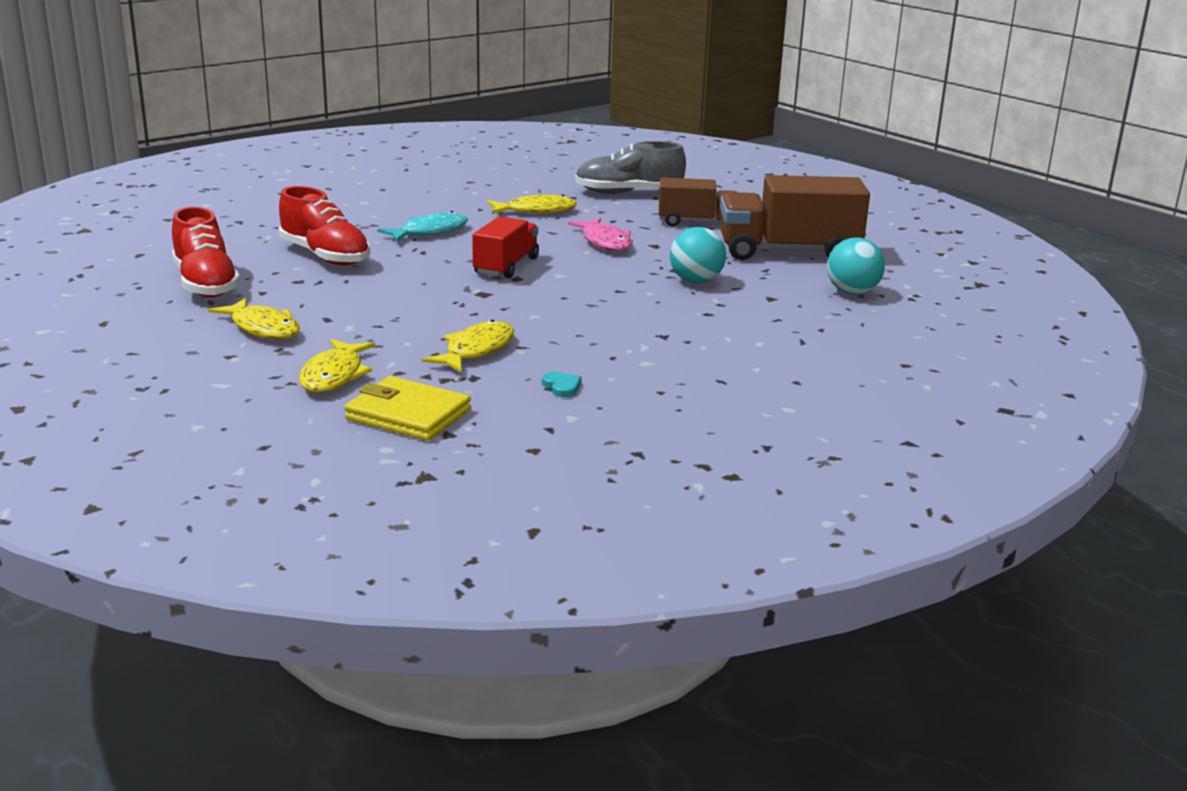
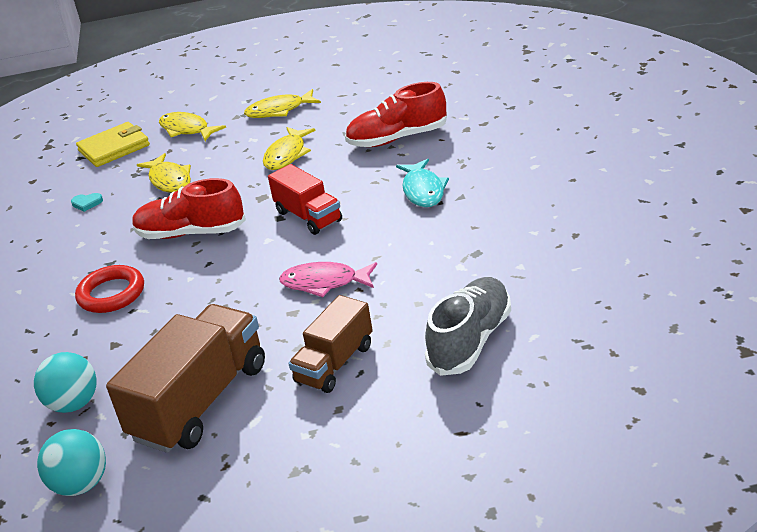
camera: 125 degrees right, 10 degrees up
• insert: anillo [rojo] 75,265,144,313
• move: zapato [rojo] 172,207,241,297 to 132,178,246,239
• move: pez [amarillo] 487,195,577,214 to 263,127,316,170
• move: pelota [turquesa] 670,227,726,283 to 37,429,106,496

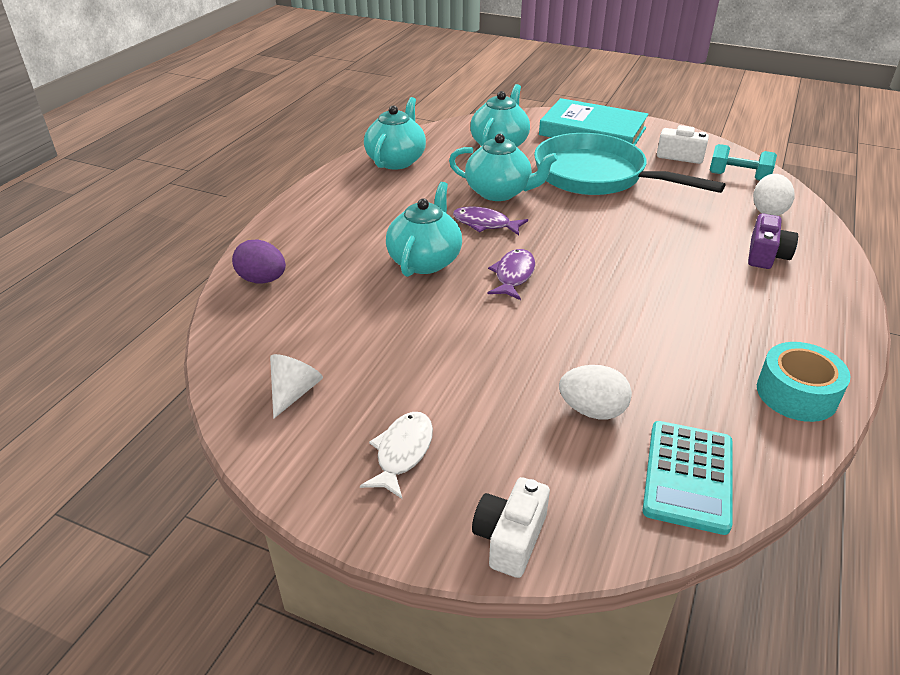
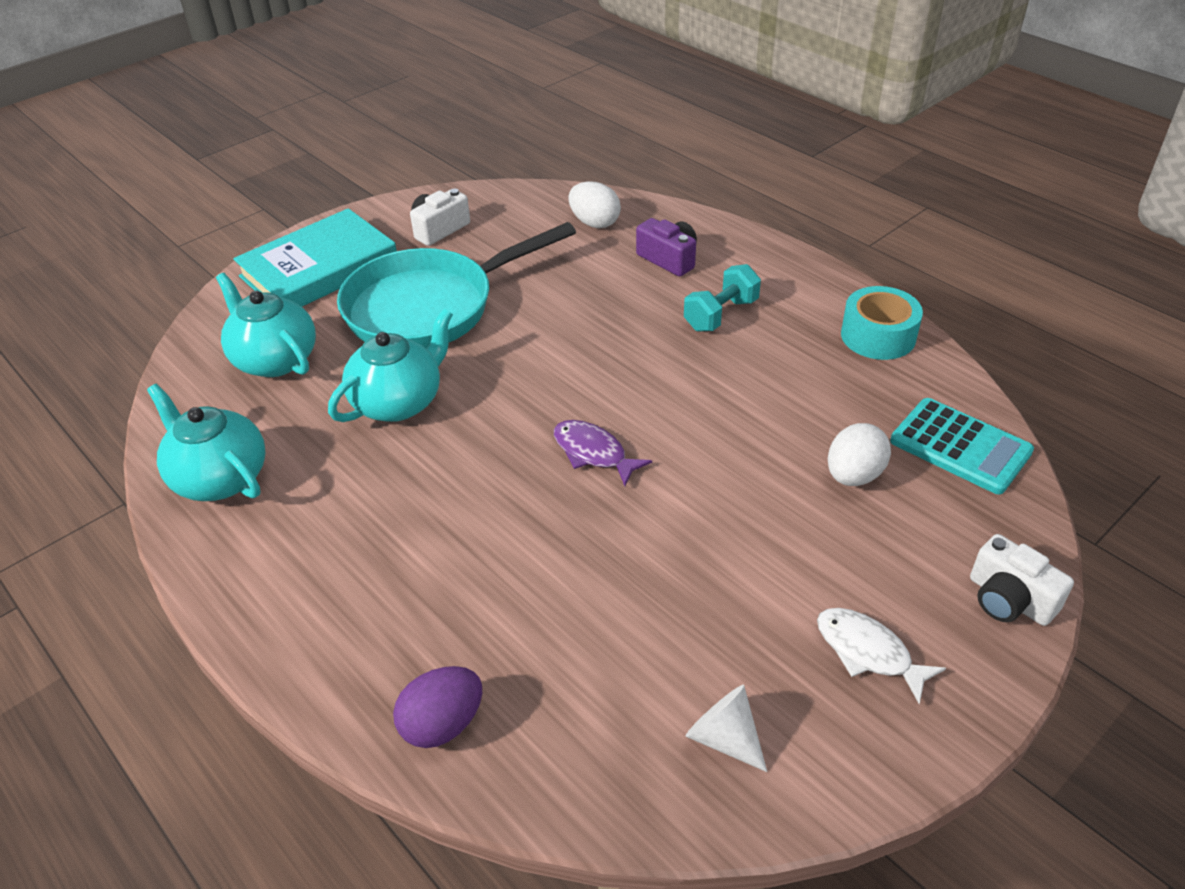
camera: 65 degrees left, 5 degrees up
• delete: tetera [turquesa] 386,182,462,277
• delete: pez [morado] 453,206,528,235
• move: mancuerna [turquesa] 710,144,777,180 to 684,264,761,332

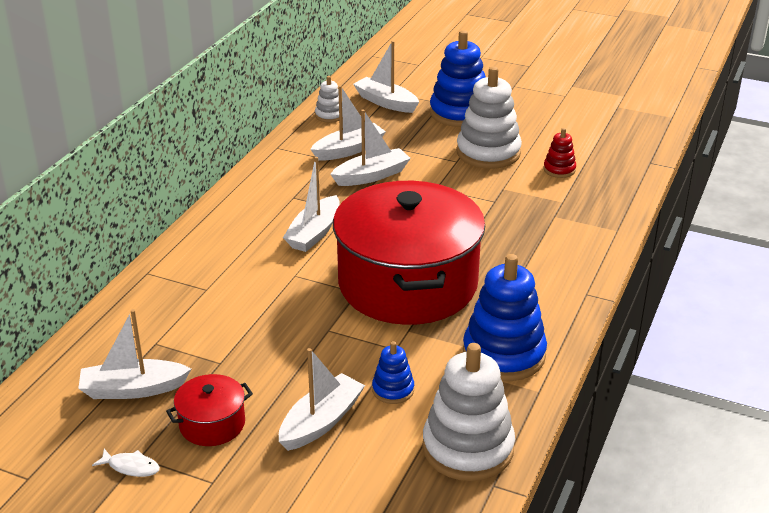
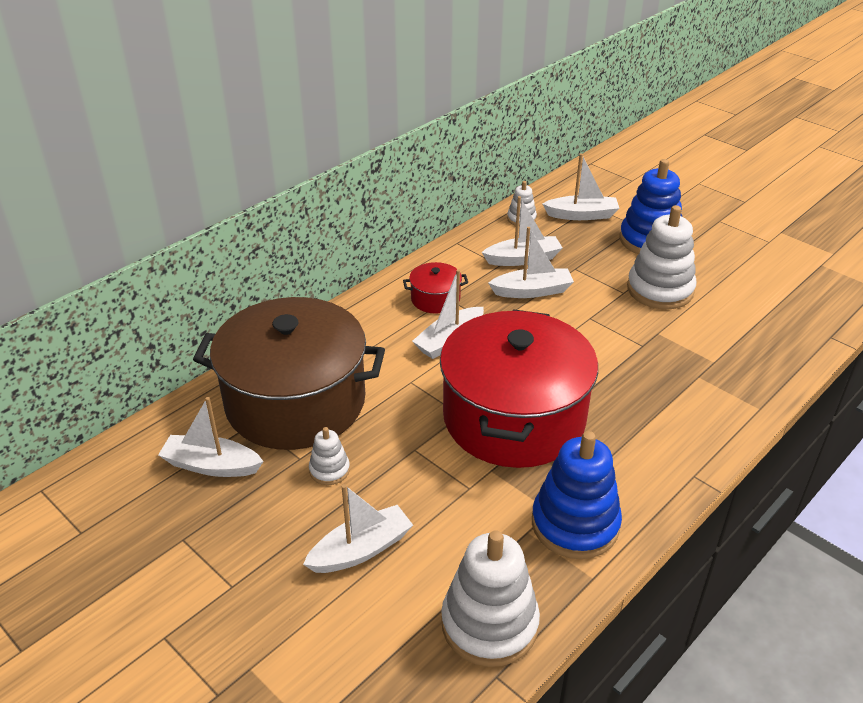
camera: 20 degrees right, 5 degrees up
• delete: pez [blanco] 92,449,160,477
• delete: juguete apilable [azul] 372,341,414,404
• delete: juguete apilable [rojo] 543,128,576,178
• insert: olla [marrón] 193,297,385,450
• insert: juguete apilable [blanco] 309,427,350,485
• move: olla [rojo] 166,374,253,446 to 403,262,468,313
• rotate: barco [blanco] 353,41,419,113 = 543,153,619,220 120 degrees clockwise

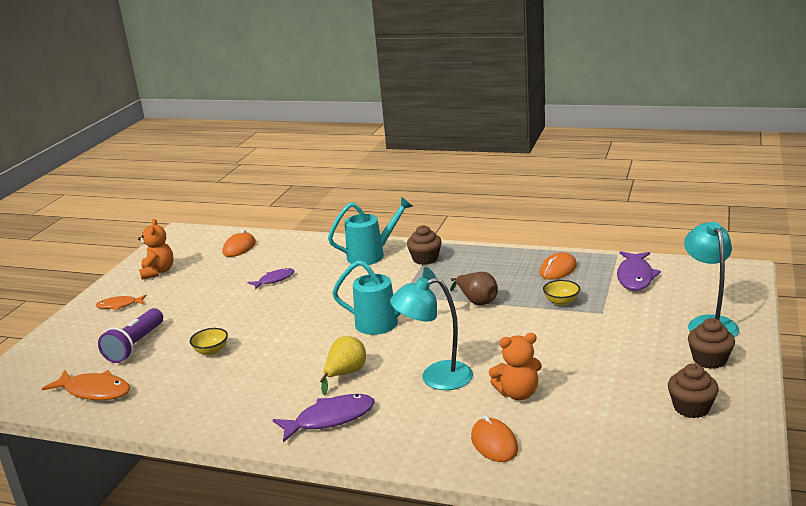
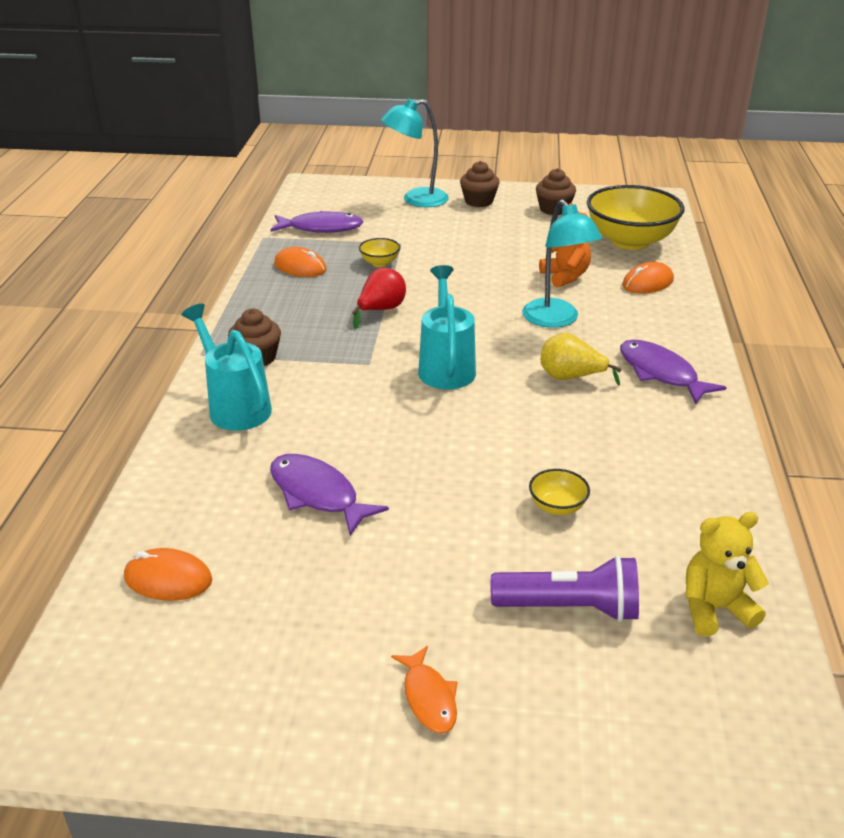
camera: 105 degrees left, 10 degrees up
• delete: osito [naranja] 138,219,174,280
• insert: cuenco [amarillo] 587,185,685,250
• replace: pez [naranja] 42,370,130,400 to osito [amarillo] 685,512,769,637
• recolor: pera [marrón] 450,272,498,305 to pera [rojo] 352,268,406,329
• resize: pez [morado] 247,268,295,290 = 270,454,389,536 x1.62

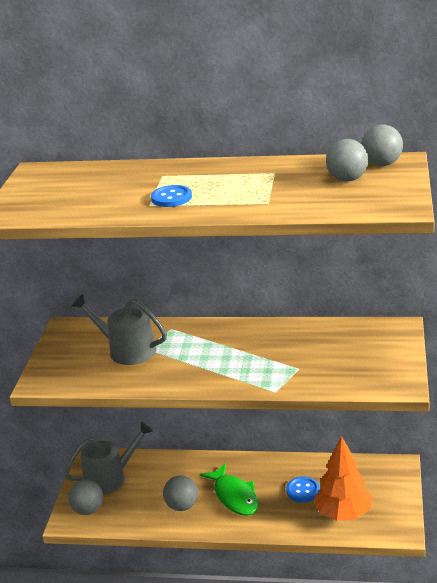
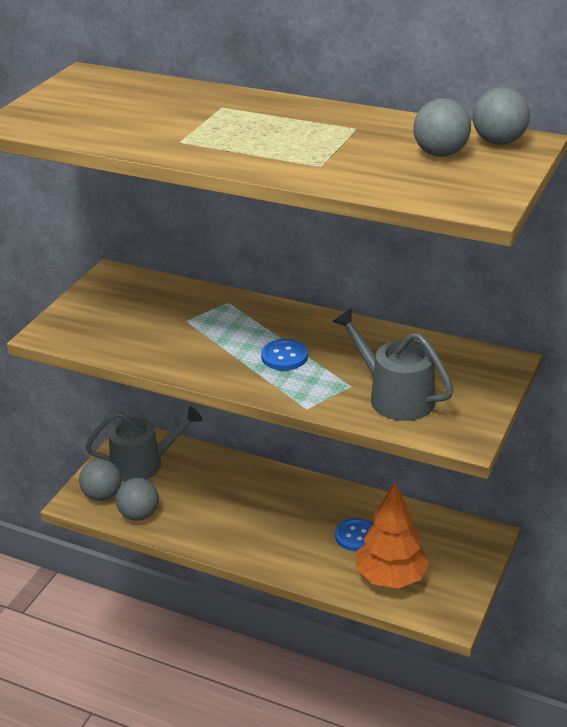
camera: 15 degrees right, 5 degrees up
• delete: pez [verde] 200,463,259,516
• move: regadera [gris] 71,294,167,365 to 333,308,453,421
• move: botón [azul] 151,185,192,207 to 261,339,308,370
• move: pelota [gris] 163,475,198,511 to 116,478,159,521

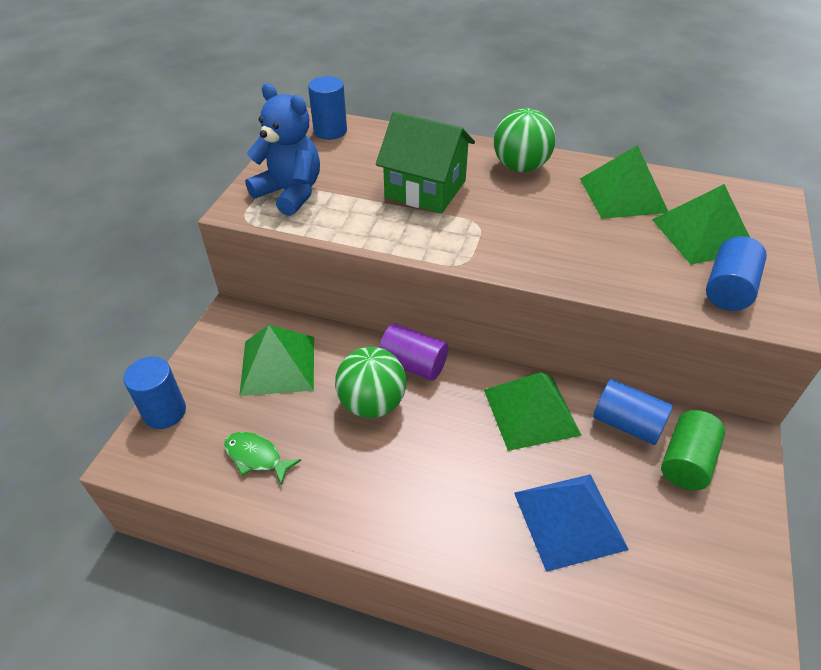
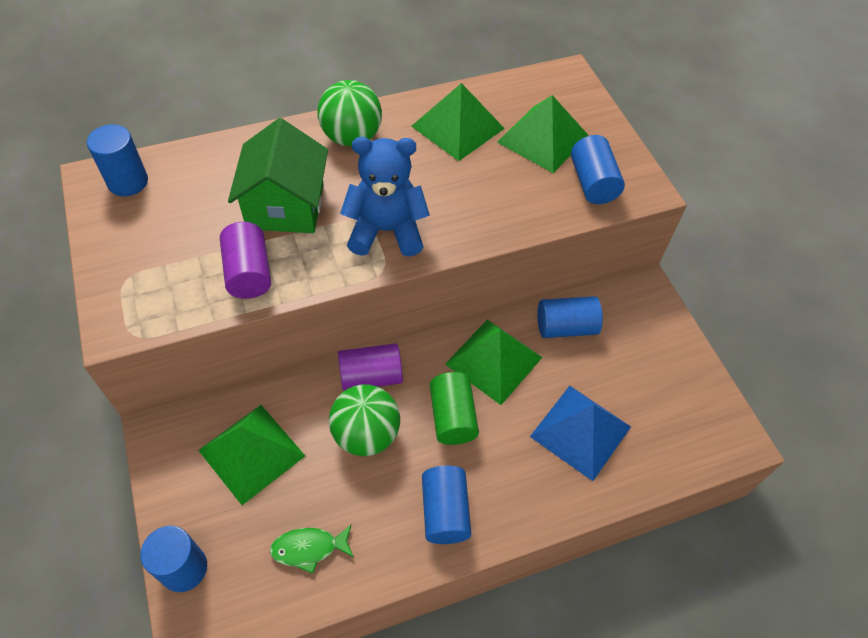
camera: 40 degrees left, 10 degrees up
• insert: cilindro [morado] 220,222,271,299
• insert: cilindro [azul] 422,466,471,544
• move: osito [azul] 245,84,320,216 to 340,137,430,257
• move: cilindro [verde] 661,410,725,490 to 430,372,479,445
• rotate: casa [verde] 376,112,475,214 = 228,118,328,233 75 degrees counterclockwise

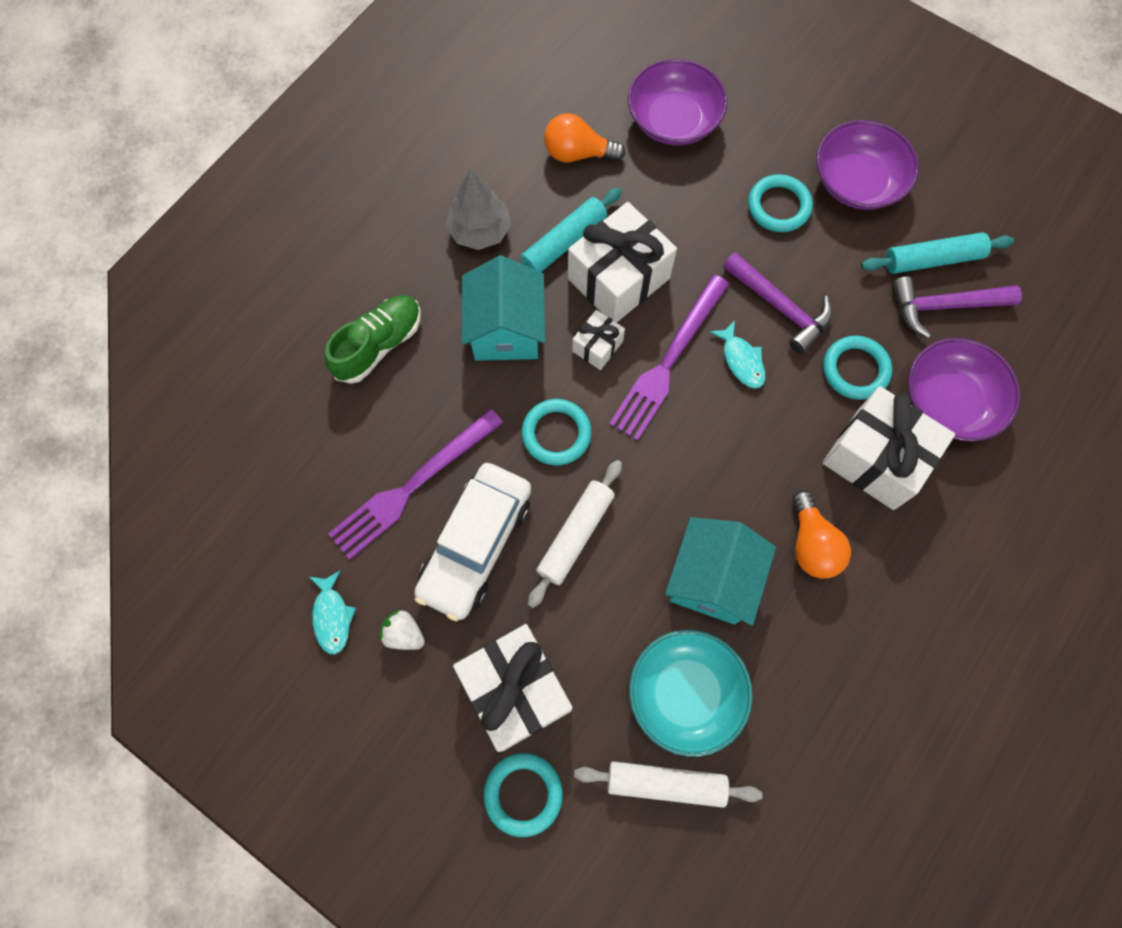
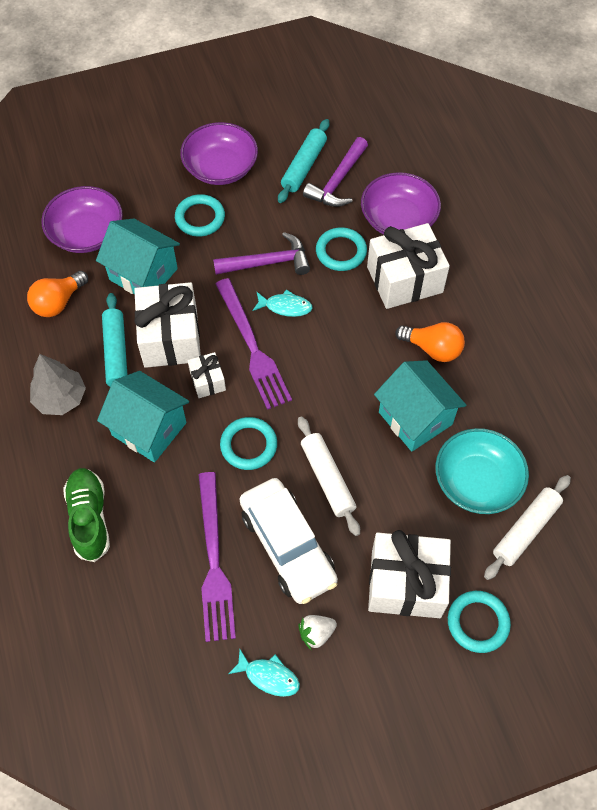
camera: 55 degrees left, 10 degrees down
• insert: casa [turquesa] 96,219,180,294

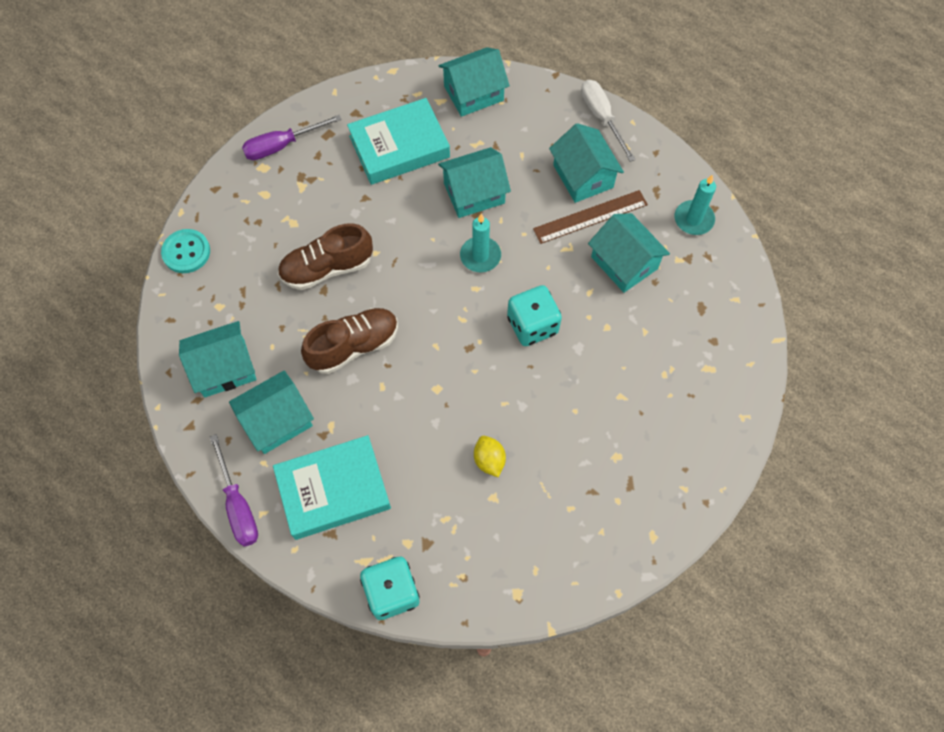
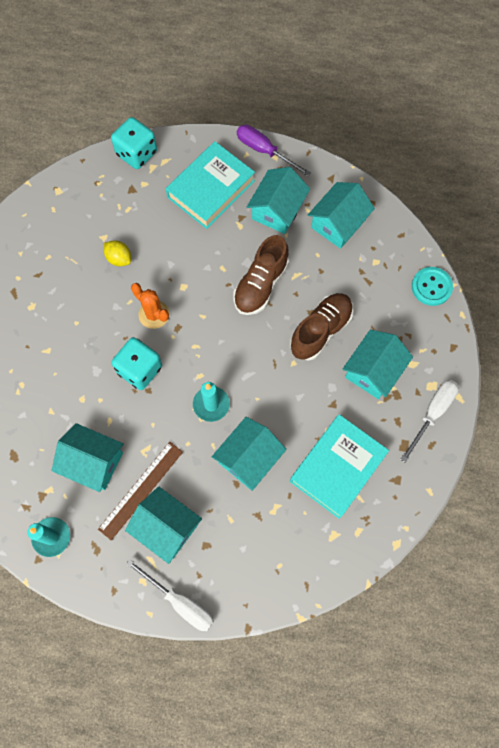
camera: 150 degrees right, 5 degrees up
• insert: cactus [naranja] 131,283,170,329
• move: casa [turquesa] 438,47,510,117 to 343,330,413,399
• recolor: destornillador [morado] 242,115,342,160 to destornillador [blanco] 400,380,459,463

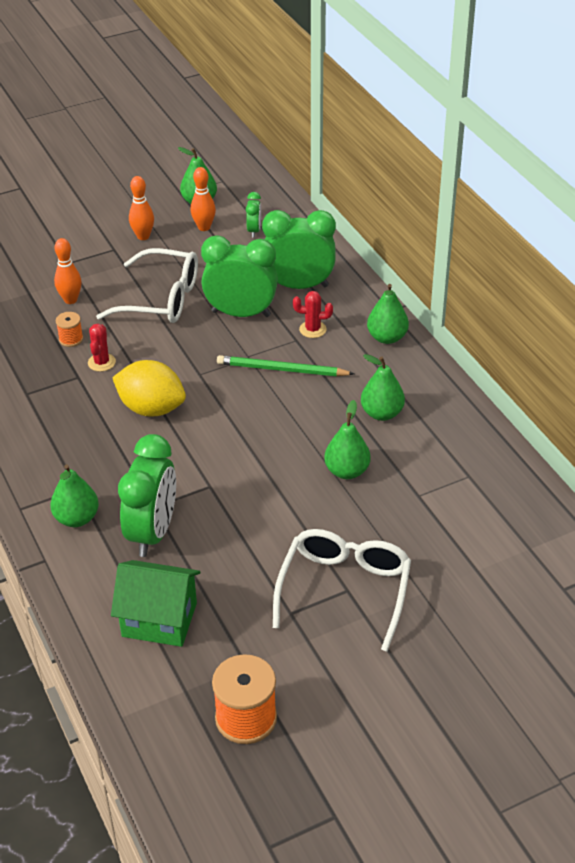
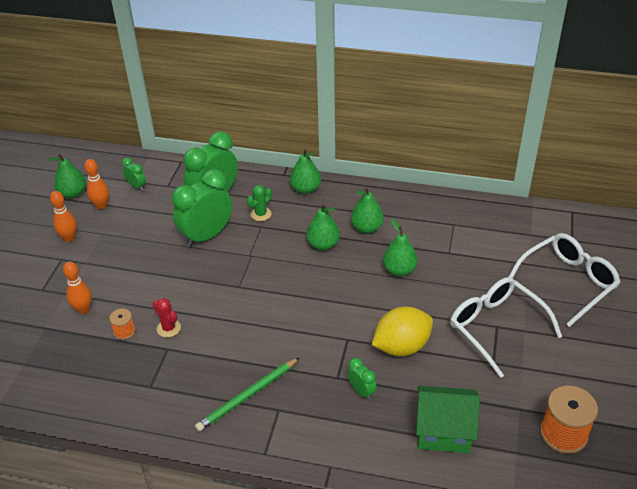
camera: 50 degrees left, 0 degrees up
• move: pera [verde] 50,464,99,527 to 306,203,340,250
• move: gafas [blanco] 96,248,198,323 to 509,233,621,327
• move: limón [amarillo] 112,360,186,416 to 372,307,433,356
• move: lápiz [verde] 217,355,354,377 to 195,358,299,432
• recolor: cactus [rojo] 293,291,333,338 to cactus [verde] 247,185,272,221
• rotate: casa [verde] 111,560,201,647 = 416,386,480,453 45 degrees clockwise
• resize: despertador [verde] 118,434,176,557 = 347,358,377,400 x0.47

